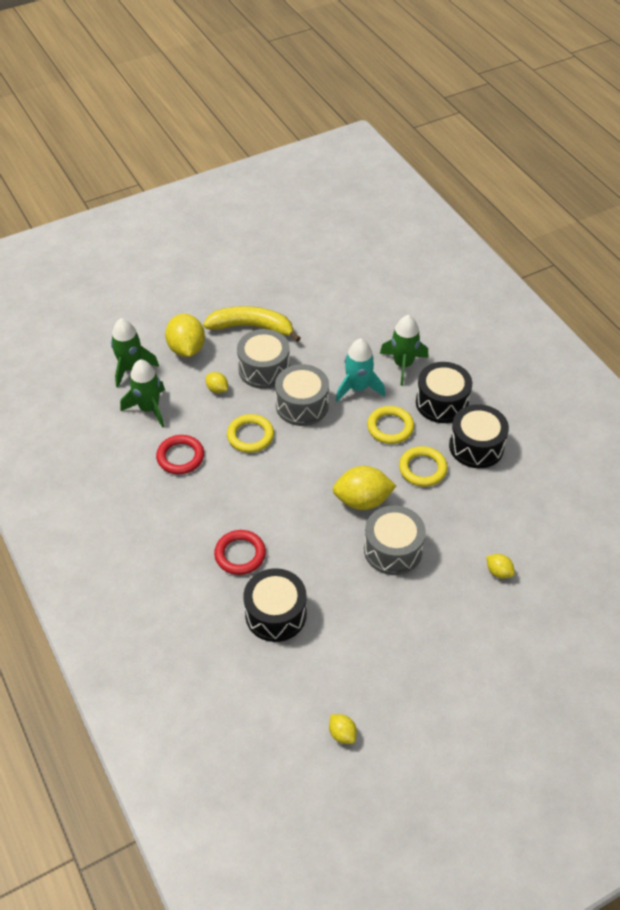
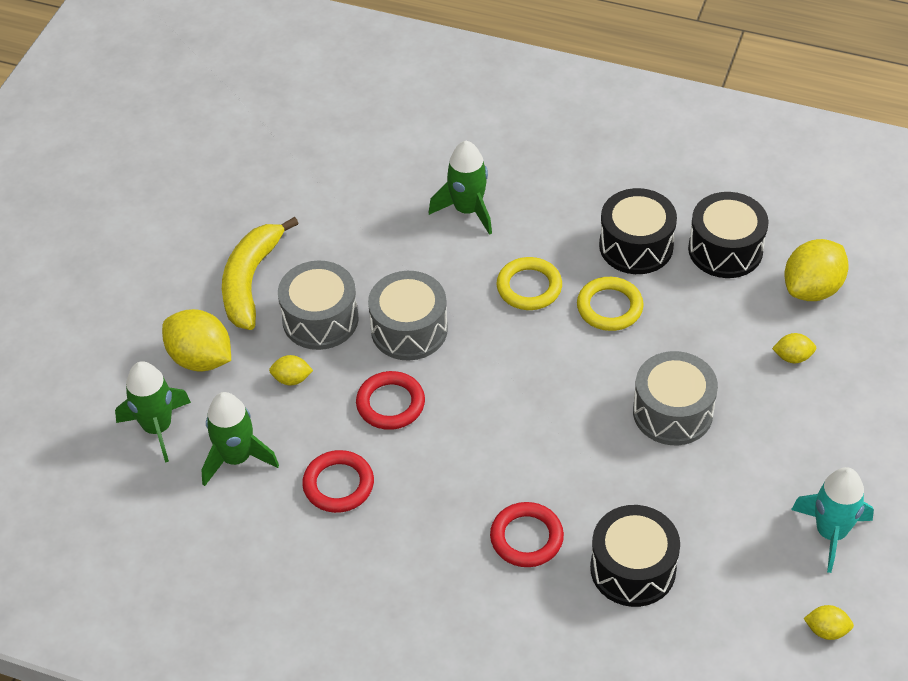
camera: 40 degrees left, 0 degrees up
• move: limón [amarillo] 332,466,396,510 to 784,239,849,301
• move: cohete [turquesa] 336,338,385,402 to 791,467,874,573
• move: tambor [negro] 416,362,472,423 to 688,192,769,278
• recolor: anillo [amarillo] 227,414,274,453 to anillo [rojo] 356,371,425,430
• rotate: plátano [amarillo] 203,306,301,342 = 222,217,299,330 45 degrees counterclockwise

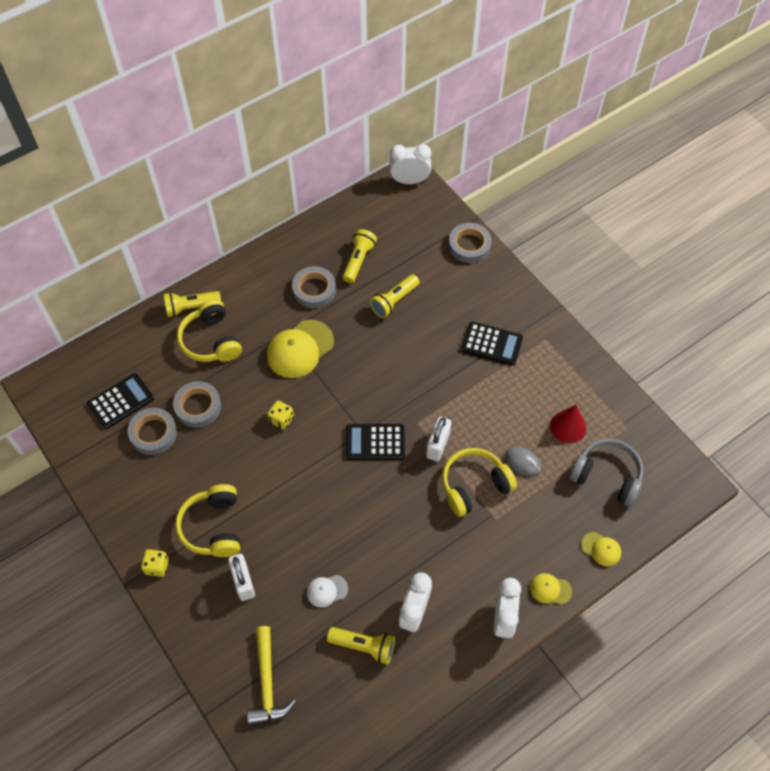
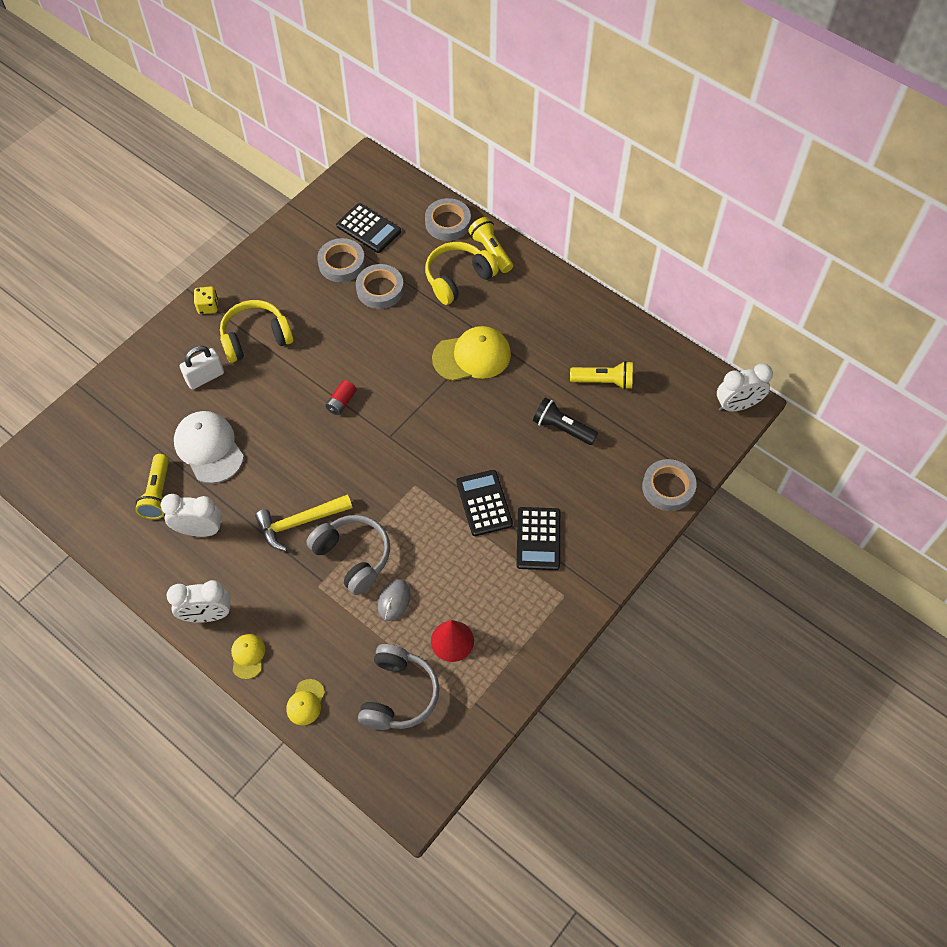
camera: 75 degrees right, 0 degrees up
• delete: dado [amarillo] 267,401,294,430
• delete: candado [blanco] 426,417,451,462
• insert: pila [rojo] 325,380,357,415
• move: martillo [amarillo] 247,626,296,725 to 255,494,353,551
• move: cinta adhesiva [gris] 292,266,336,308 to 425,198,471,241
• move: calculadora [negro] 346,424,405,460 to 456,470,513,536
• recolor: lámpara de mano [amarillo] 370,274,420,318 to lámpara de mano [negro] 533,397,598,445
• recolor: auriculares [amarillo] 442,448,517,517 to auriculares [gris] 306,515,390,595
• rotate: gorra [amarillo] 267,320,334,378 = 432,326,511,381 135 degrees clockwise
• rotate: despertador [blanco] 389,144,431,184 = 717,364,773,411 90 degrees clockwise
• resize: gorra [blanco] 307,575,348,607 = 174,411,244,484 x1.96

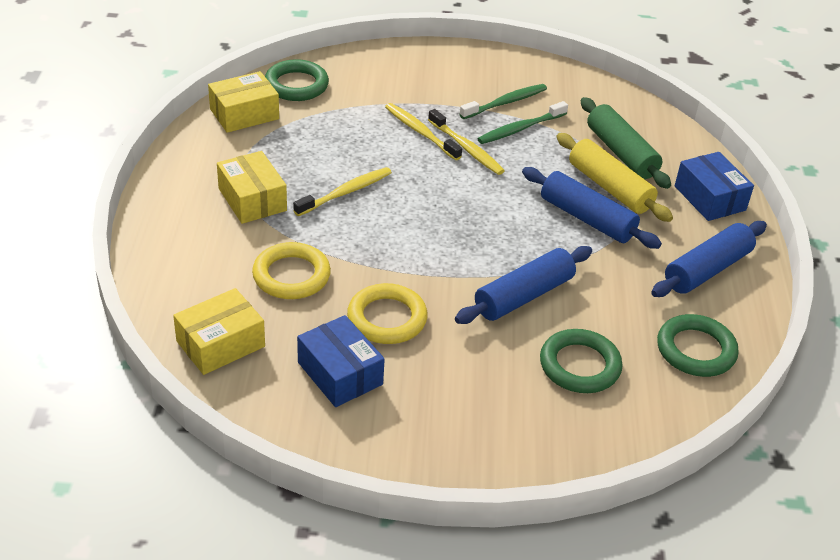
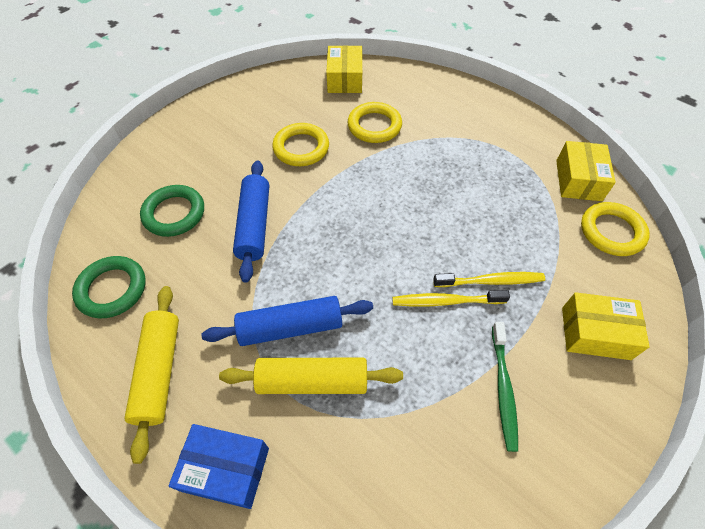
camera: 130 degrees right, 15 degrees up
• delete: cepillo de dientes [amarillo] 293,167,392,216
• delete: caja [azul] 297,315,385,407
• delete: cepillo de dientes [verde] 477,101,568,144
• delete: rodillo [verde] 581,97,671,189
• move: caja [amarillo] 217,151,287,224 to 562,292,650,360
• recolor: anillo [verde] 265,59,329,101 to anillo [amarillo] 581,202,650,256
• recolor: rodillo [azul] 651,221,767,297 to rodillo [amarillo] 124,286,179,464

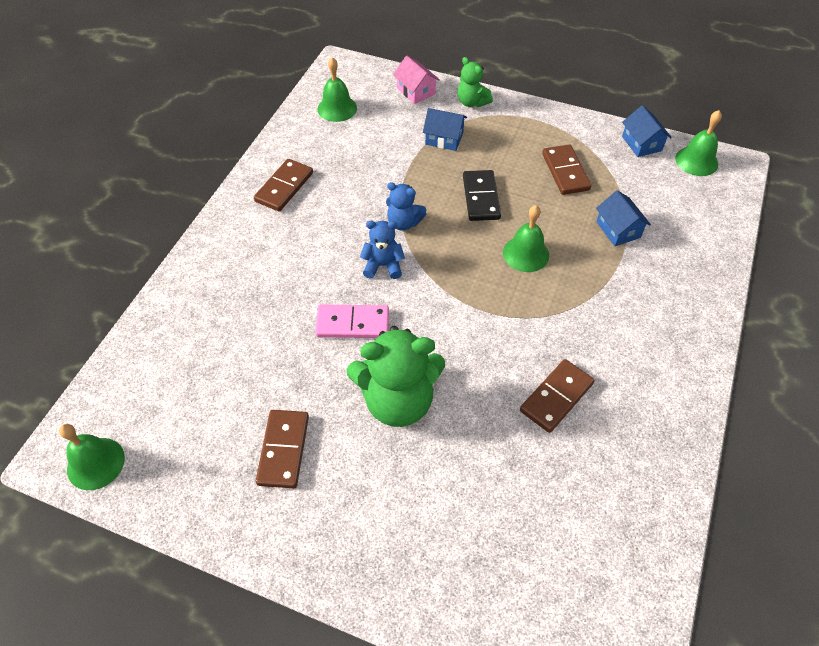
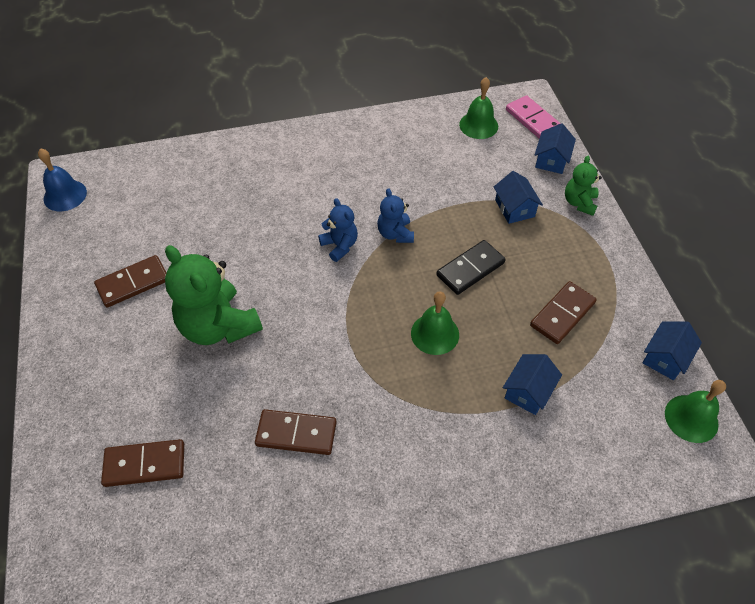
camera: 55 degrees right, 0 degrees up
• move: ficha de dominó [marrón] 254,159,313,212 to 101,439,184,487
• move: ficha de dominó [rosa] 315,305,389,338 to 506,95,561,139
• recolor: campana [verde] 59,424,125,490 to campana [azul] 38,148,87,211
• recolor: casa [rosa] 393,56,440,104 to casa [azul] 535,123,576,174

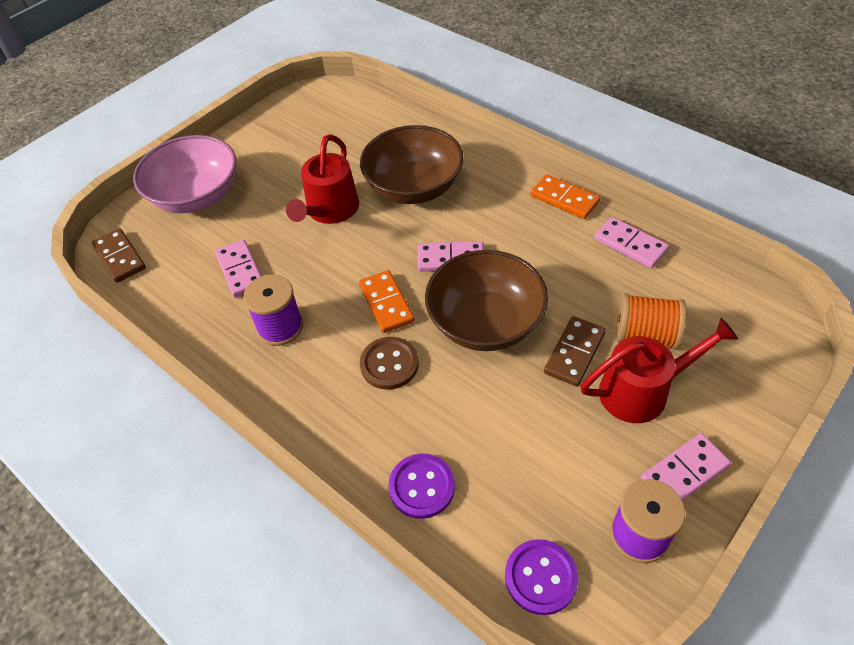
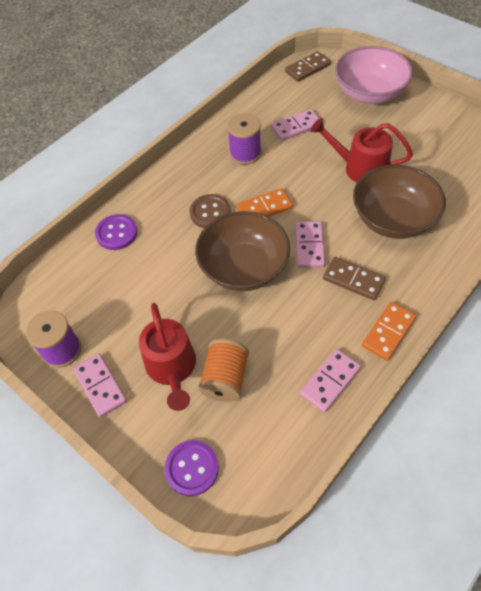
camera: 90 degrees right, 5 degrees up
• move: botón [morado] 505,539,578,615 to 165,440,219,496
• move: ficha de dominó [marrón] 544,316,606,386 to 323,257,386,300

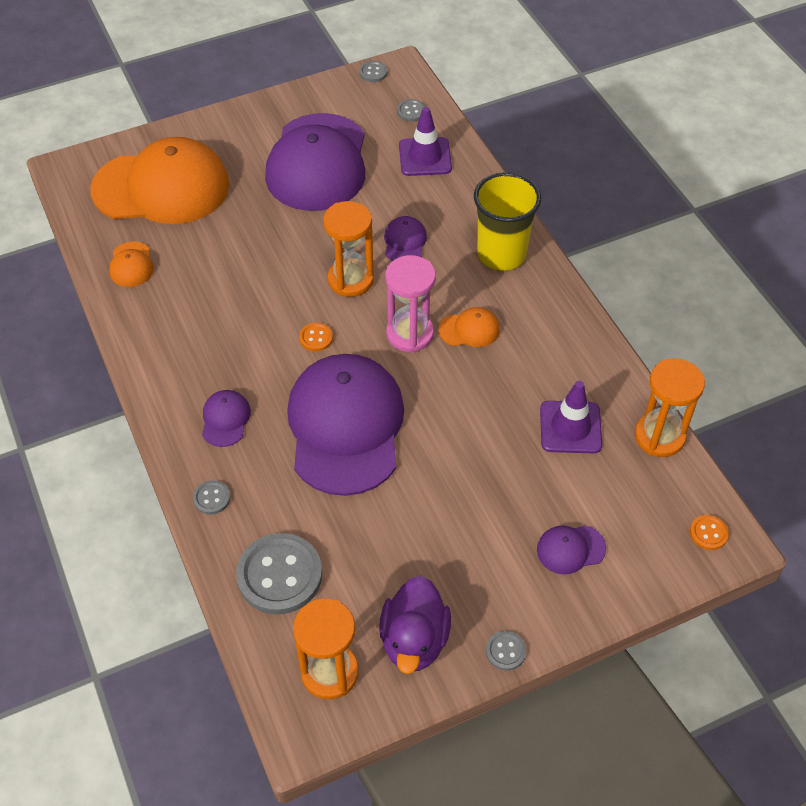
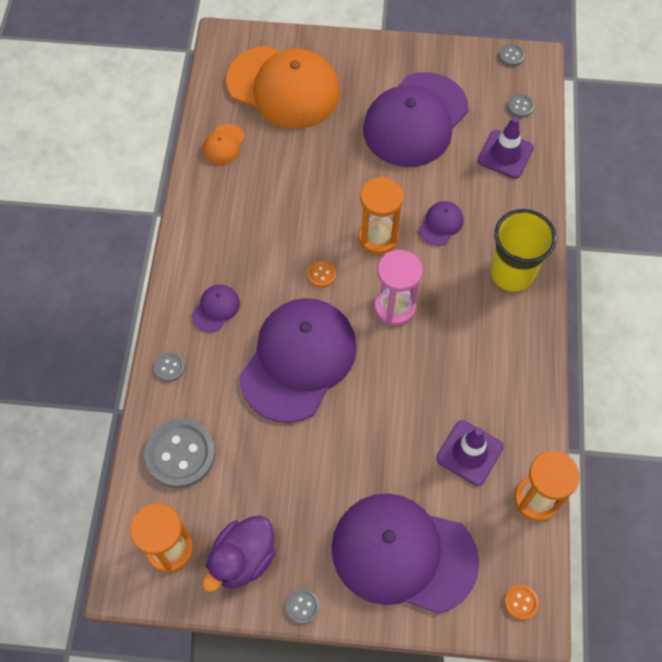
camera: 30 degrees right, 10 degrees up
• delete: gorra [naranja] 439,307,500,347
• resize: gorra [morado] 537,526,606,574 = 331,493,479,614 x2.45

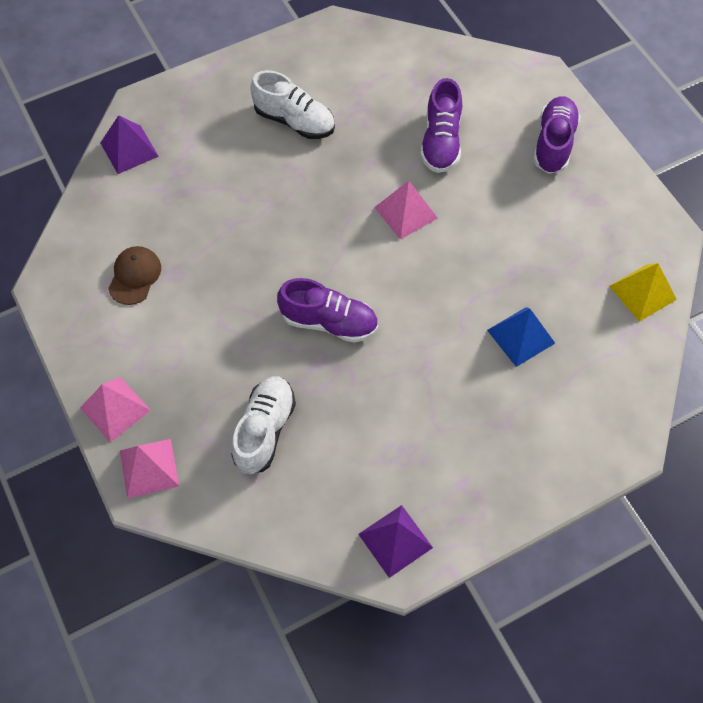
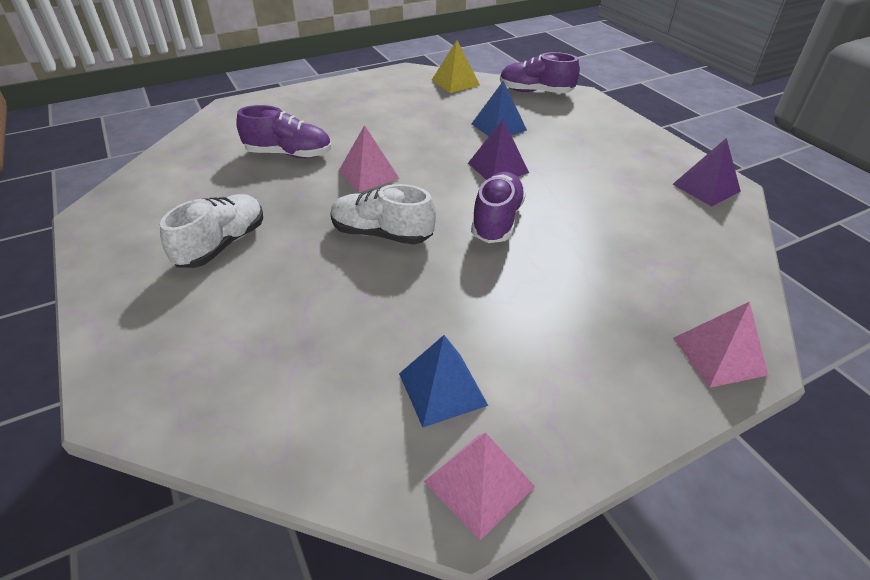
camera: 90 degrees left, 20 degrees down
• move: pirámide [rosa] 80,377,151,442 to 424,433,535,540
• move: pirámide [morado] 100,115,159,174 to 468,119,529,180
• move: zapato [blanco] 231,376,296,474 to 331,184,436,245
• move: zapato [morado] 533,96,580,174 to 500,52,580,93
• replace: gorra [marrón] 108,246,161,305 to pirámide [azul] 399,335,488,427

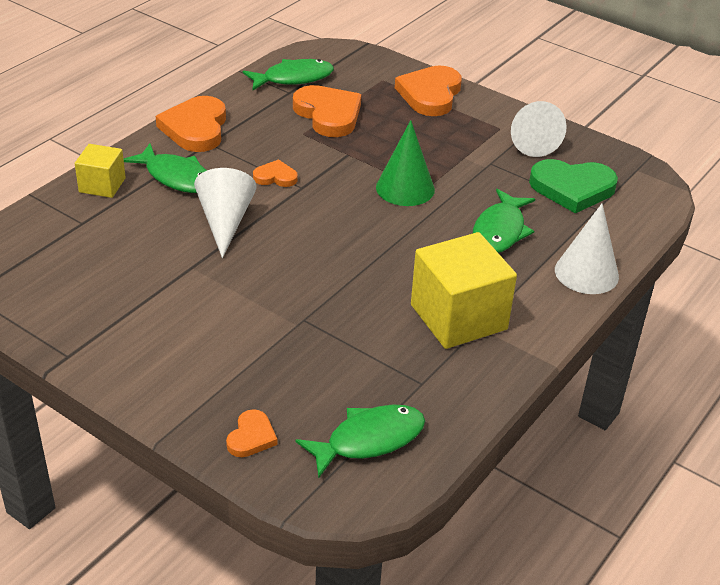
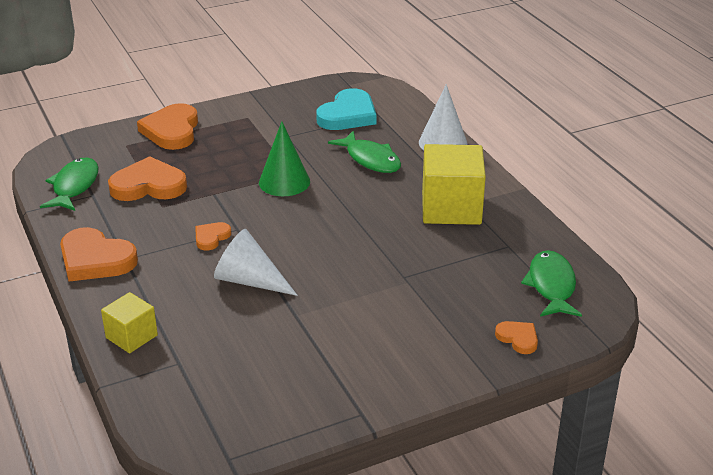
camera: 60 degrees left, 5 degrees down
• delete: pez [verde] 123,143,207,193
• delete: cono [blanco] 511,101,567,157
• recolor: corazón [verde] 529,159,618,213 to corazón [turquesa] 316,88,377,130
• rotate: corazón [naranja] 395,65,462,116 = 137,103,198,150 45 degrees clockwise

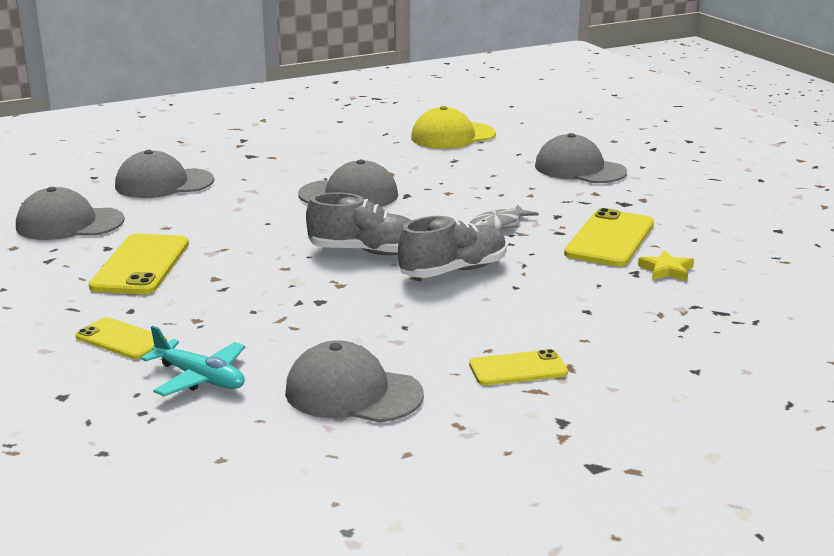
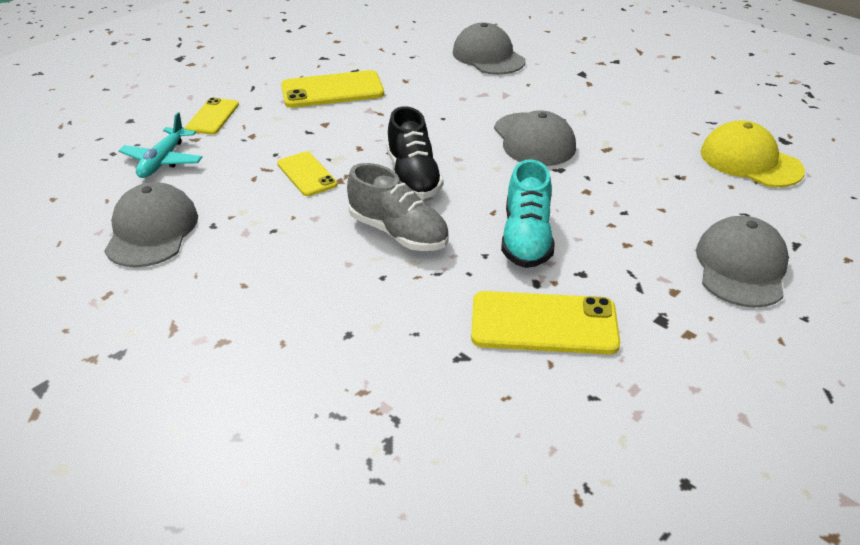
camera: 70 degrees right, 15 degrees up
• delete: gorra [gris] 16,187,125,240
• delete: estrella [amarillo] 638,250,694,281
• move: móvil [amarillo] 469,349,568,385 to 277,152,338,196
• replace: pez [gris] 470,204,539,230 to zapato [turquesa] 501,159,555,268
• recolor: zapato [gris] 306,192,411,255 to zapato [negro] 387,106,444,199

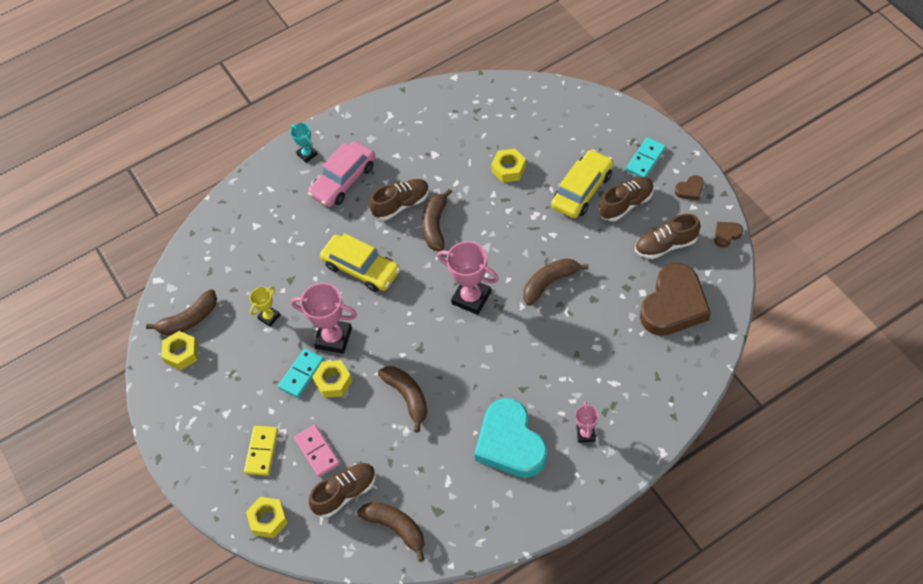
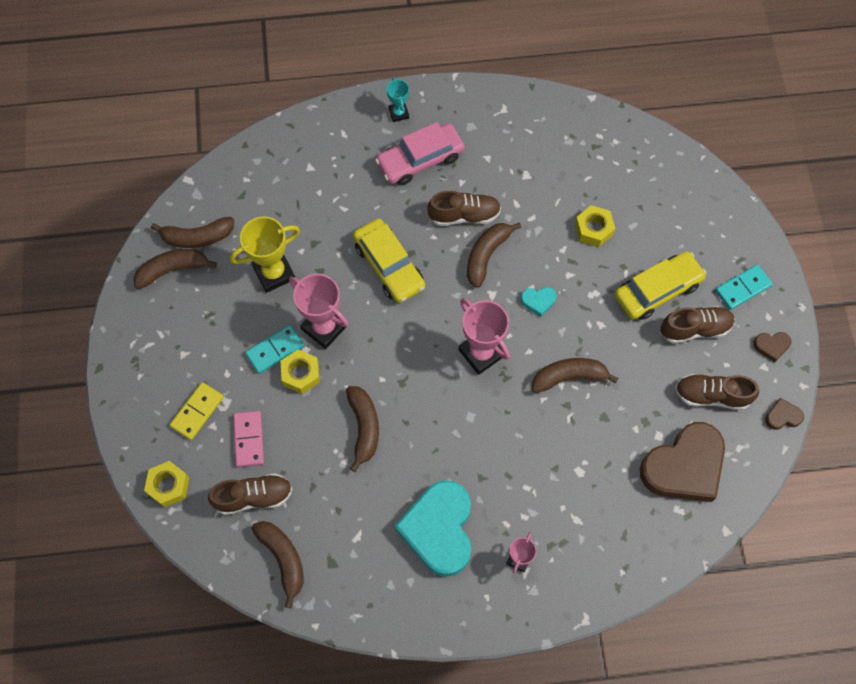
camera: 20 degrees right, 10 degrees up
• insert: corazón [turquesa] 521,287,557,317
• replace: tuerca [amarillo] 161,331,198,370 to plátano [marrón] 134,249,217,289
• resize: trofeo [amarillo] 250,286,280,327 = 230,216,300,293 x1.81

